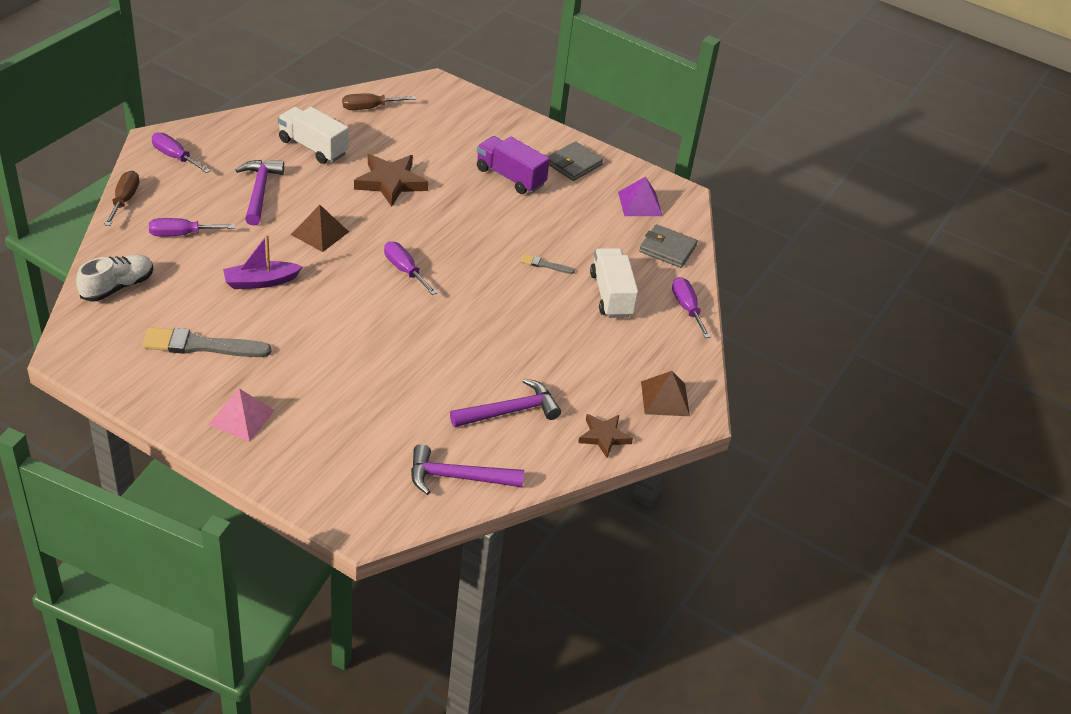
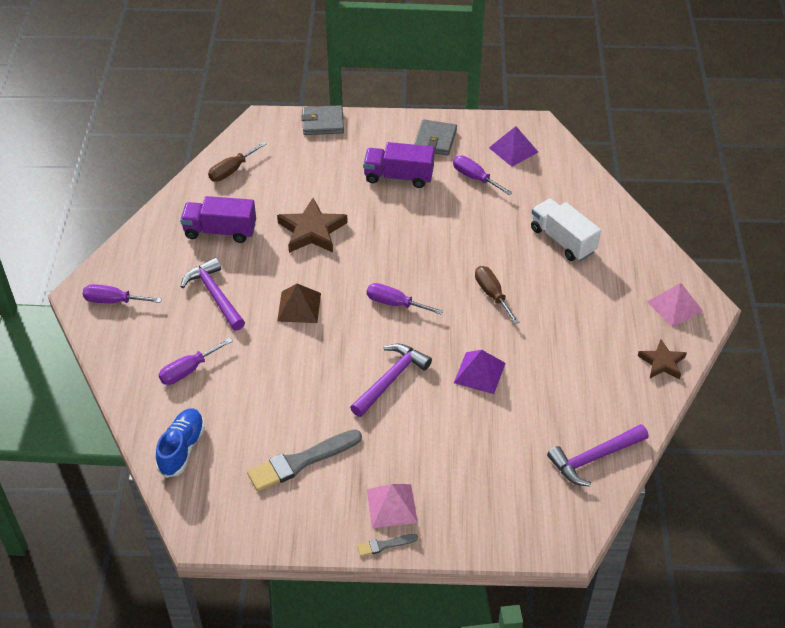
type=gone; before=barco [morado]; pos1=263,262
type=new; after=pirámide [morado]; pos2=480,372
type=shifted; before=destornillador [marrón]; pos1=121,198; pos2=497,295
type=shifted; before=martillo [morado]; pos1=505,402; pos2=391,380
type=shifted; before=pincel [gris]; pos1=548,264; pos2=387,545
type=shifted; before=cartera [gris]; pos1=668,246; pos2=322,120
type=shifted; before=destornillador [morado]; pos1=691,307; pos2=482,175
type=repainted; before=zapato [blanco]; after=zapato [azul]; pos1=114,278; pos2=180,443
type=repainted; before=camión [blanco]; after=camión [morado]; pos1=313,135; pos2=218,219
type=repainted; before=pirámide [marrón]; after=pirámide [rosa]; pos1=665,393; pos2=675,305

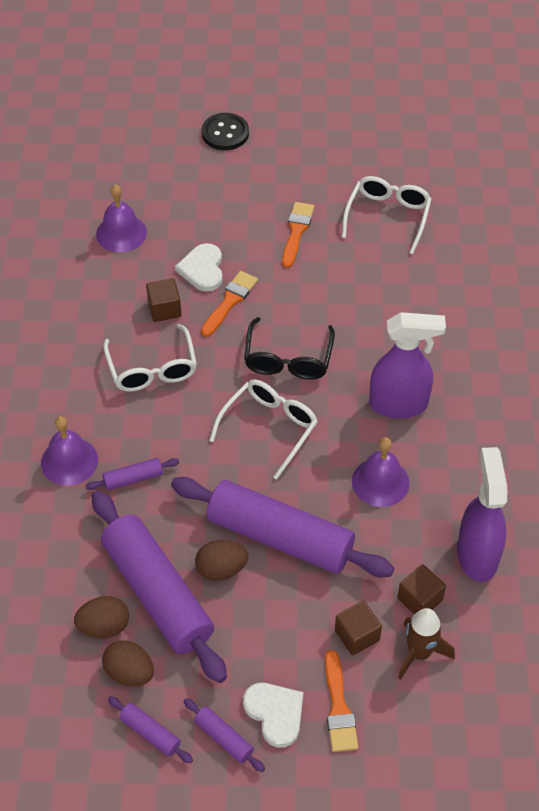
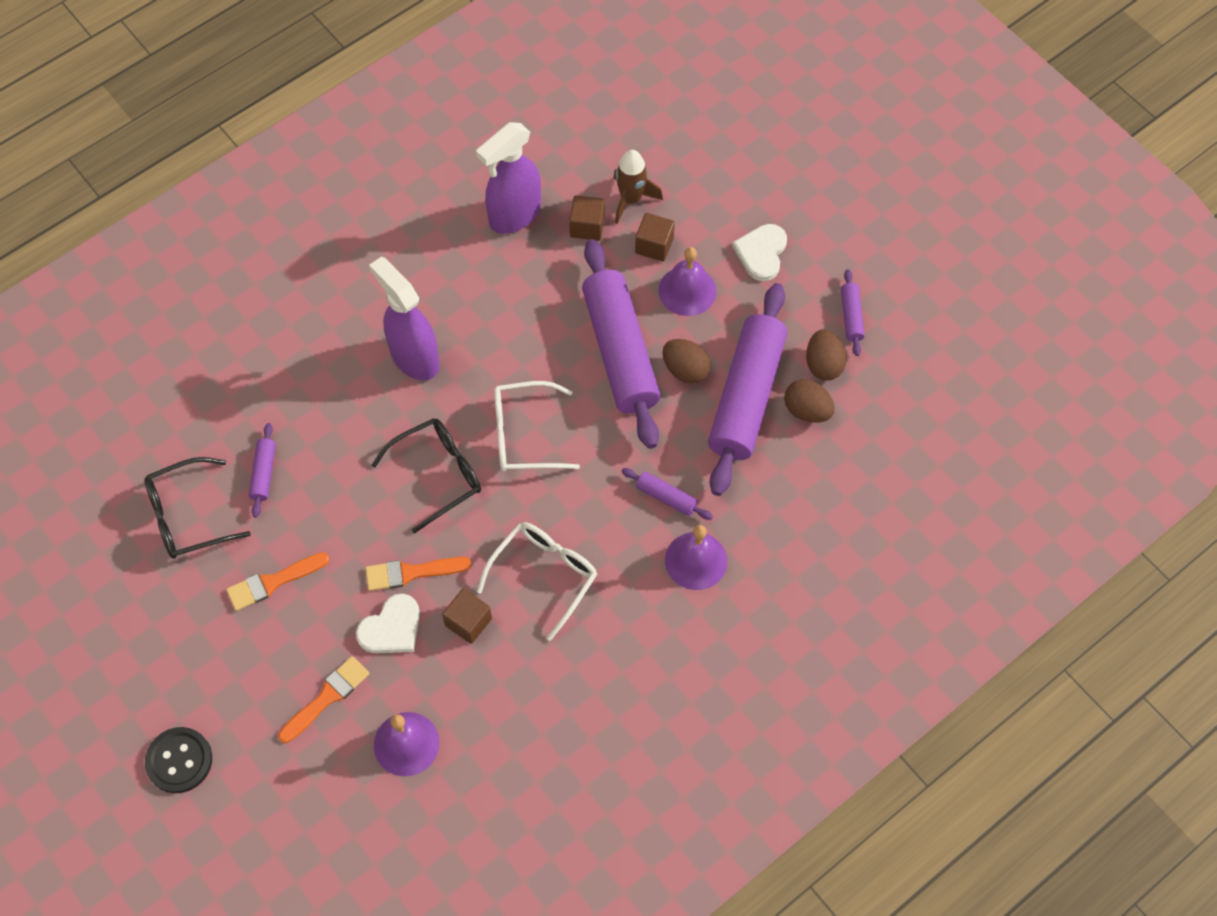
type=shifted; before=rodillo [morado]; pos1=224,735; pos2=262,470
type=shifted; before=pincel [naranja]; pos1=341,701; pos2=323,699
type=shifted; before=campana [morado]; pos1=381,472; pos2=687,281
type=repainted; before=gafas [blanco]; after=gafas [negro]; pos1=386,215; pos2=197,508

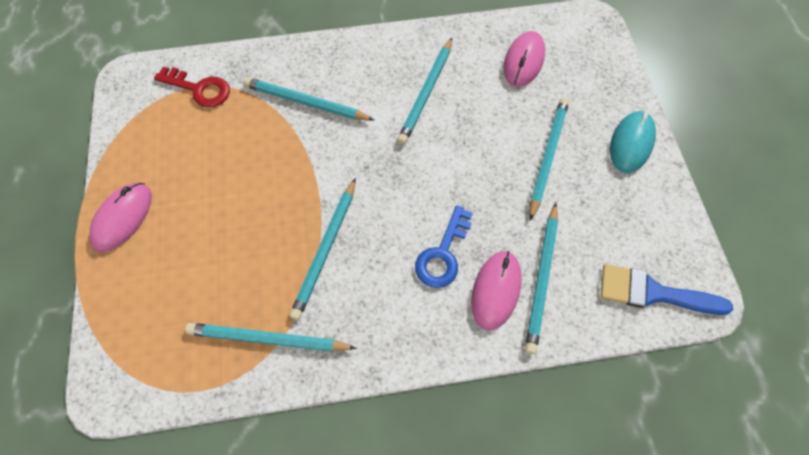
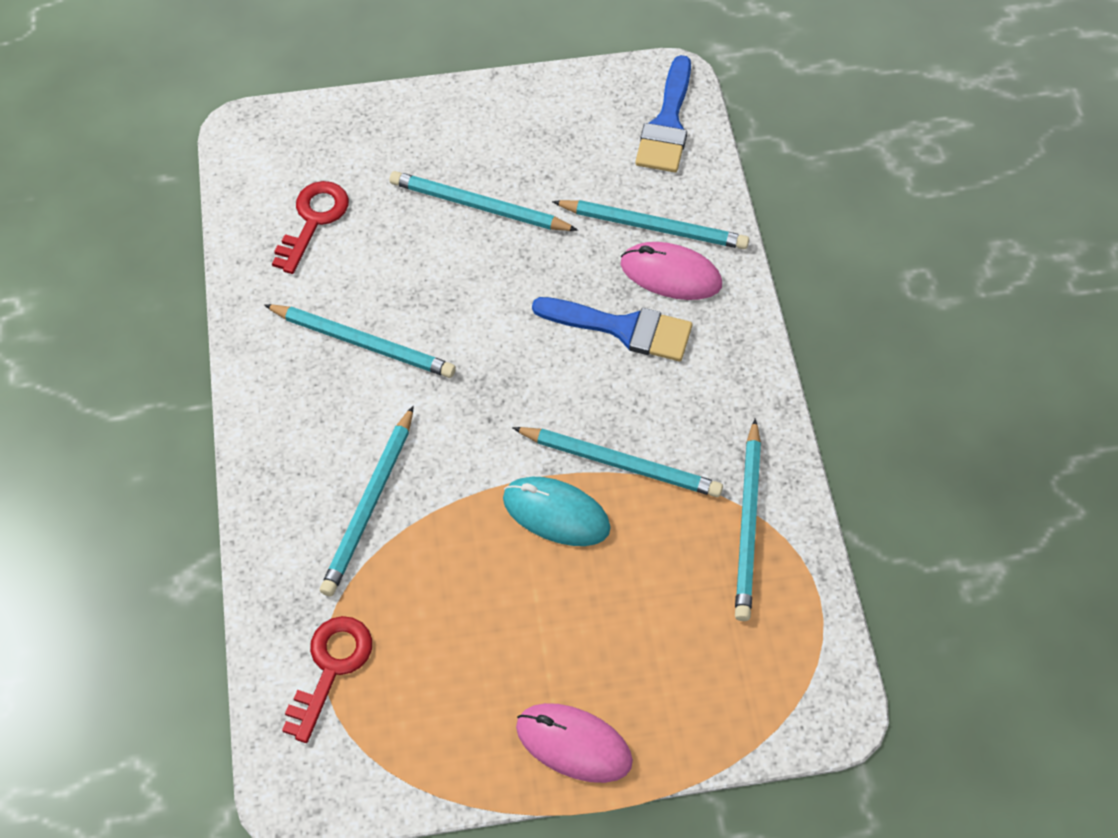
type=shifted; before=ratón [turquesa]; pos1=633,142; pos2=557,511
type=swapped; before=llave [azul]; after=pincel [azul]; pos1=444,246; pos2=612,329
type=swapped; before=ratón [rosa]; after=llave [rojo]; pos1=524,59; pos2=310,227

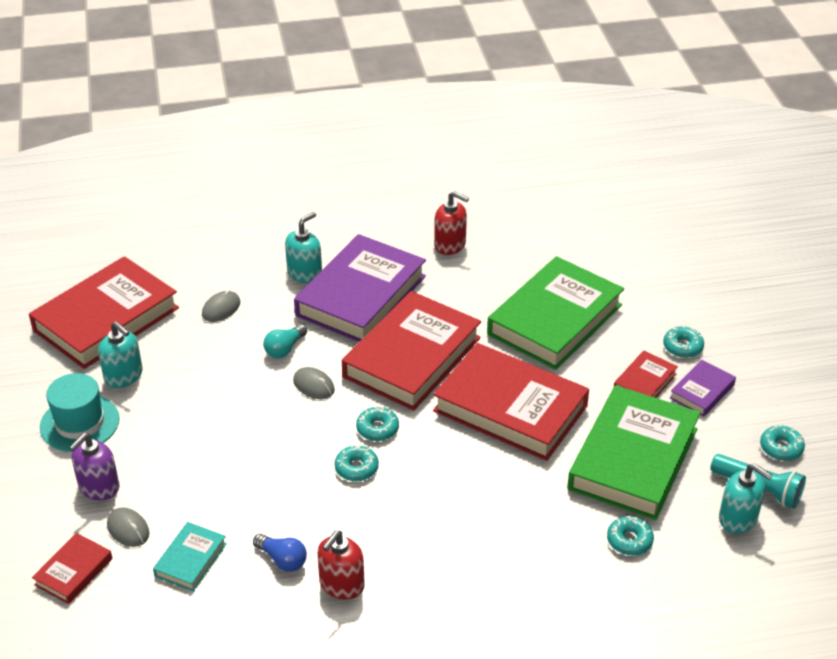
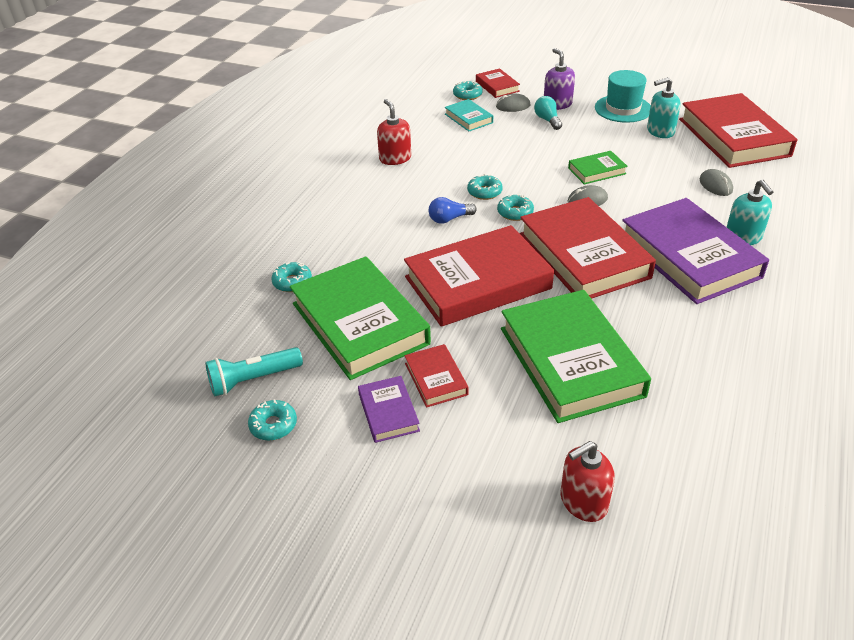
type=gone; before=dispensador de jabón [turquesa]; pos1=746,499
type=new; after=libro [verde]; pos2=598,167
type=shifted; before=bombilla [azul]; pos1=280,553; pos2=453,210
type=shifted; before=bombilla [turquesa]; pos1=285,341; pos2=548,113
type=shifted; before=dispensador de jabón [rojo]; pos1=451,223; pos2=587,481
type=shifted; before=rosquilla [turquesa]; pos1=683,342; pos2=468,90

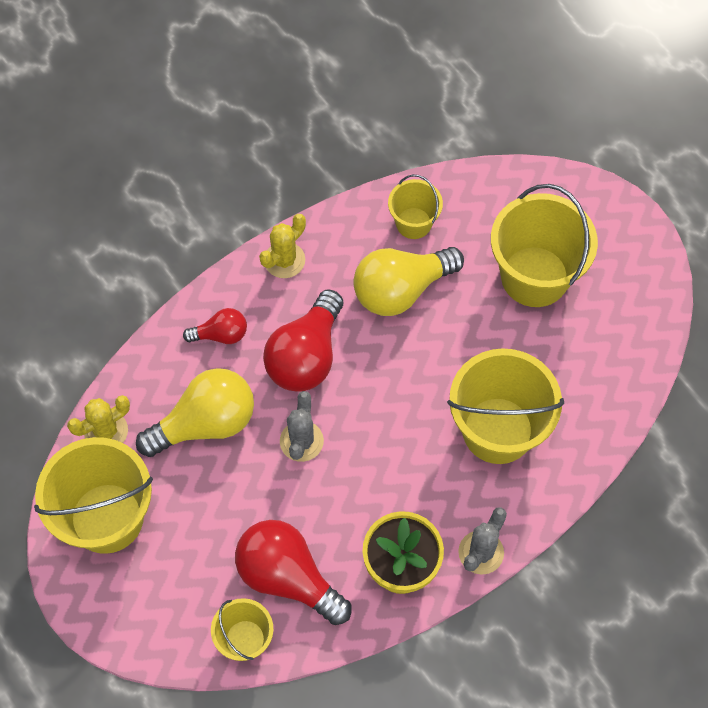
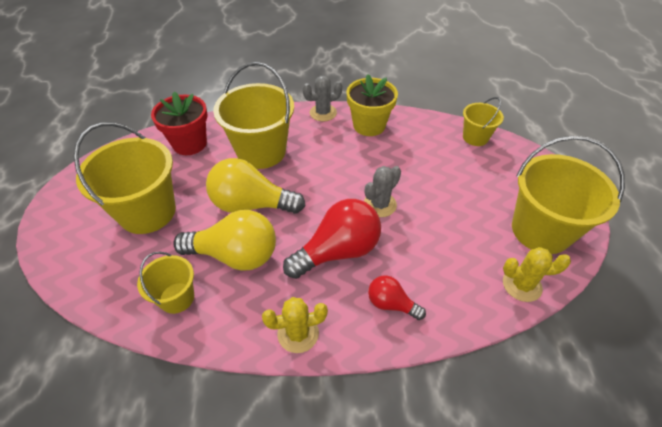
type=gone; before=bombilla [rojo]; pos1=293,572
type=new; after=maceta [rojo]; pos2=179,123
type=shifted; before=bombilla [amarillo]; pos1=195,412; pos2=255,186

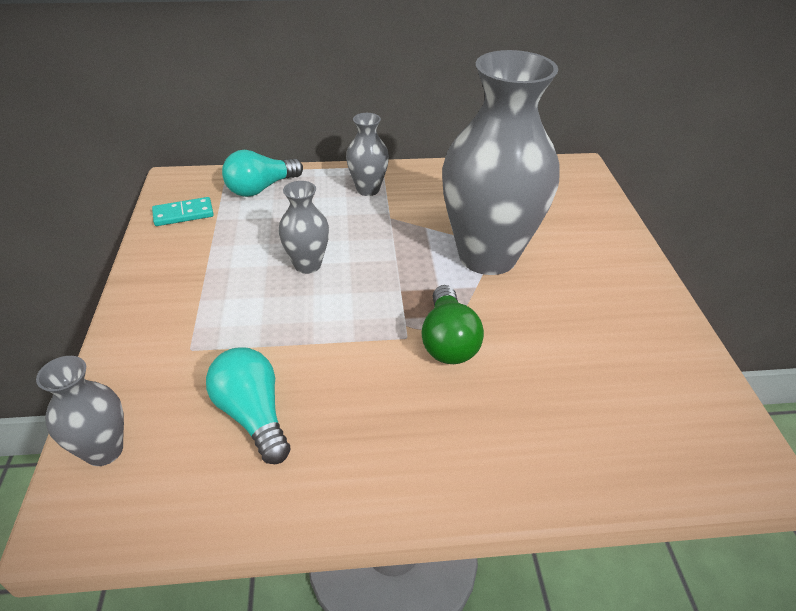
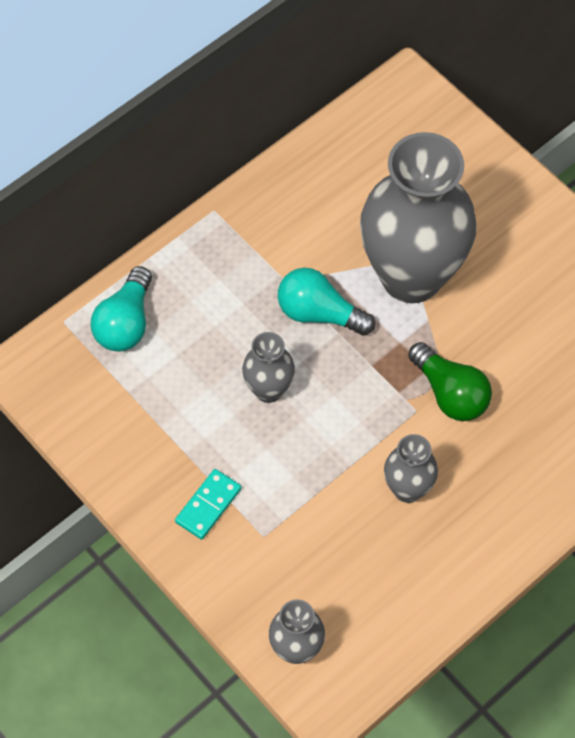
type=shifted; before=ficha de dominó [turquesa]; pos1=183,211; pos2=208,504
type=shifted; before=bombilla [turquesa]; pos1=248,406; pos2=326,302
type=shifted; before=florero [gris]; pos1=367,154; pos2=411,468

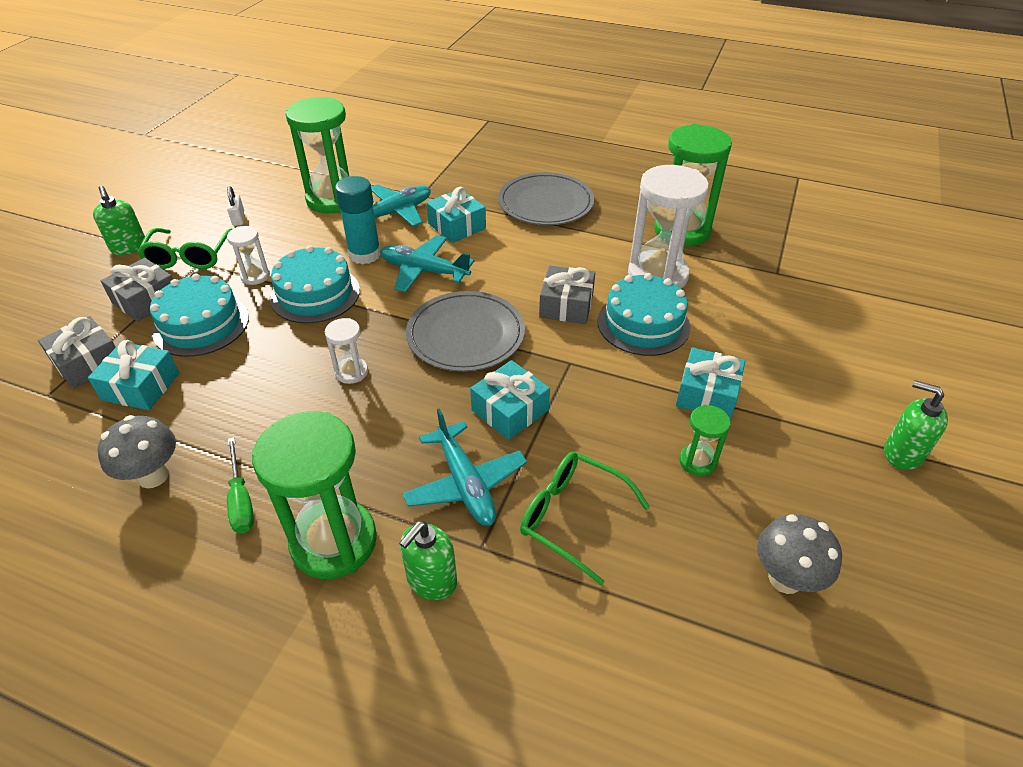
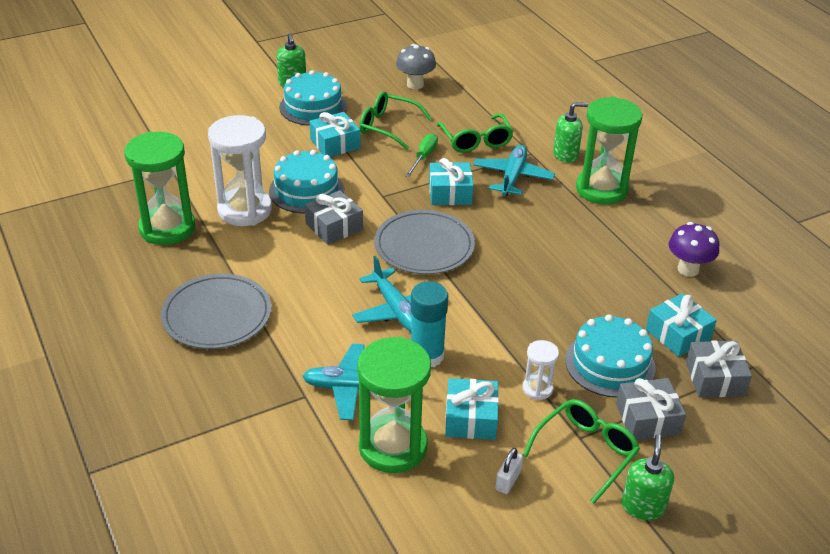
type=gone; before=reloj de arena [blanco]; pos1=346,351
type=shifted; before=destornillador [verde]; pos1=240,485; pos2=421,155
type=shifted; before=tarta [turquesa]; pos1=315,284; pos2=313,98
type=shifted; before=regalo [turquesa]; pos1=456,215; pos2=472,409
type=swapped; before=reloj de arena [verde]; after=gafas [verde]; pos1=705,440; pos2=395,120
type=repainted; before=seta [gris]; after=seta [morado]; pos1=136,451; pos2=693,249

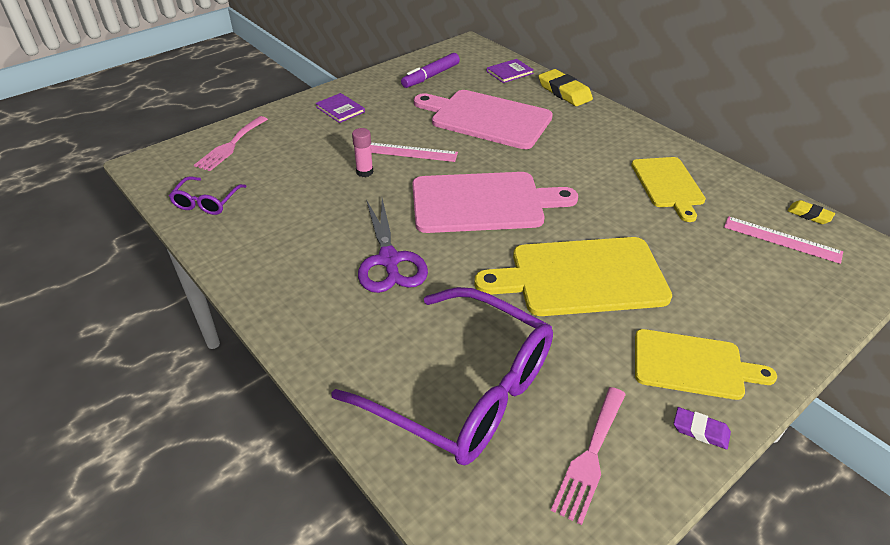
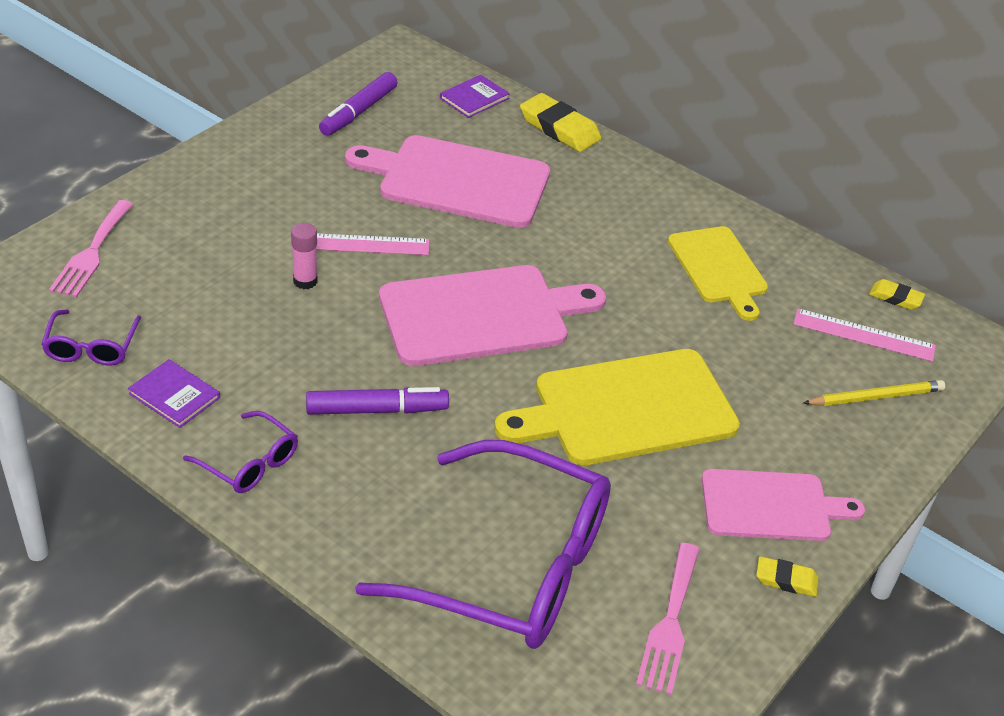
type=new; after=gafas [morado]; pos2=240,452
type=new; after=lápiz [amarillo]; pos2=874,393
type=shifted; before=libro [morado]; pos1=340,108; pos2=174,393
type=swapped; before=tijeras [morado]; after=rotulador [morado]; pos1=393,246; pos2=377,401
type=repainted; before=tabla de cortar [amarillo]; after=tabla de cortar [rosa]; pos1=706,364; pos2=783,505
type=repainted; before=goma de borrar [morado]; after=goma de borrar [amarillo]; pos1=702,428; pos2=787,576

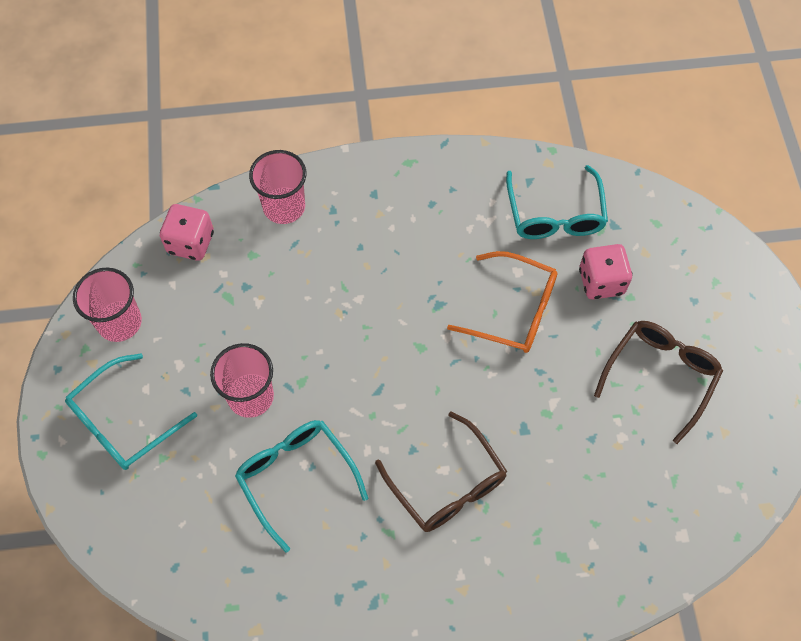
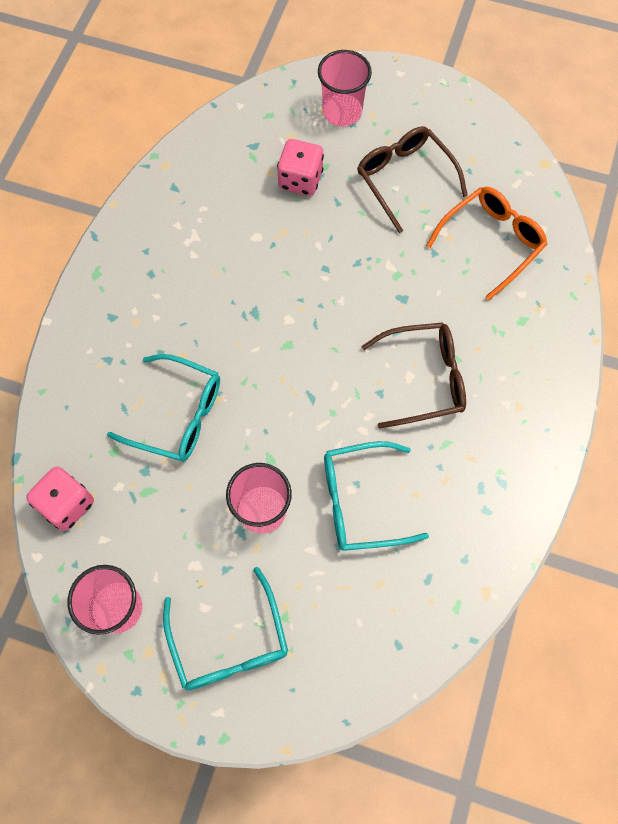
type=shifted; before=vaso [rosa]; pos1=277,187; pos2=345,88
type=shifted; before=gafas [naranja]; pos1=502,302; pos2=487,243
type=shifted; before=gafas [turquesa]; pos1=557,202; pos2=163,408

